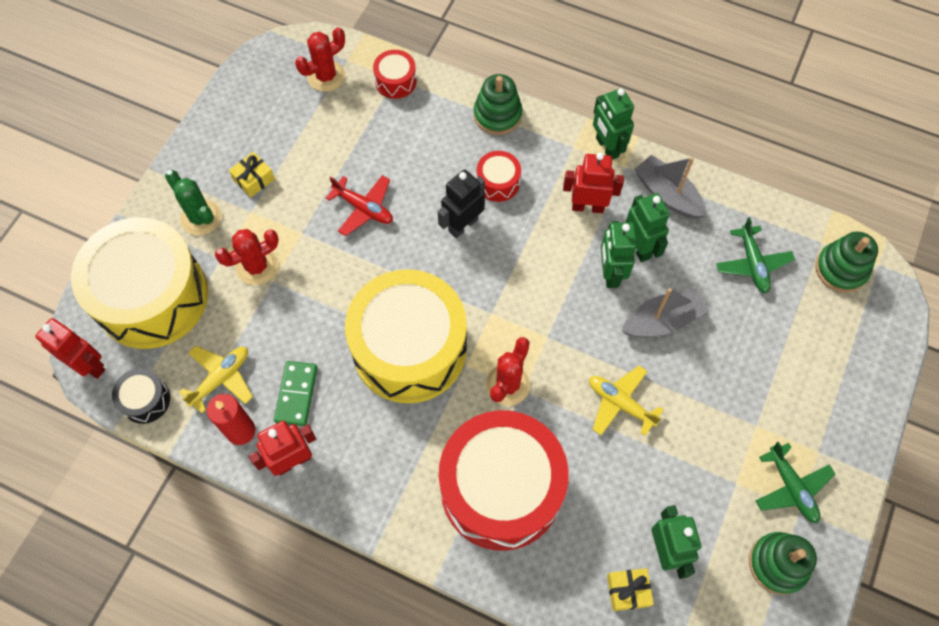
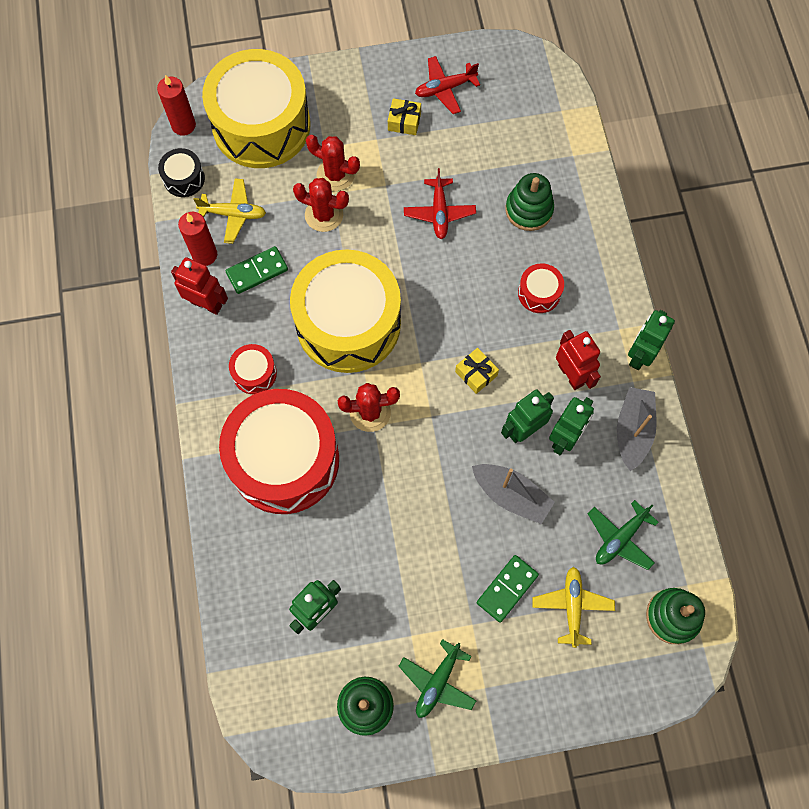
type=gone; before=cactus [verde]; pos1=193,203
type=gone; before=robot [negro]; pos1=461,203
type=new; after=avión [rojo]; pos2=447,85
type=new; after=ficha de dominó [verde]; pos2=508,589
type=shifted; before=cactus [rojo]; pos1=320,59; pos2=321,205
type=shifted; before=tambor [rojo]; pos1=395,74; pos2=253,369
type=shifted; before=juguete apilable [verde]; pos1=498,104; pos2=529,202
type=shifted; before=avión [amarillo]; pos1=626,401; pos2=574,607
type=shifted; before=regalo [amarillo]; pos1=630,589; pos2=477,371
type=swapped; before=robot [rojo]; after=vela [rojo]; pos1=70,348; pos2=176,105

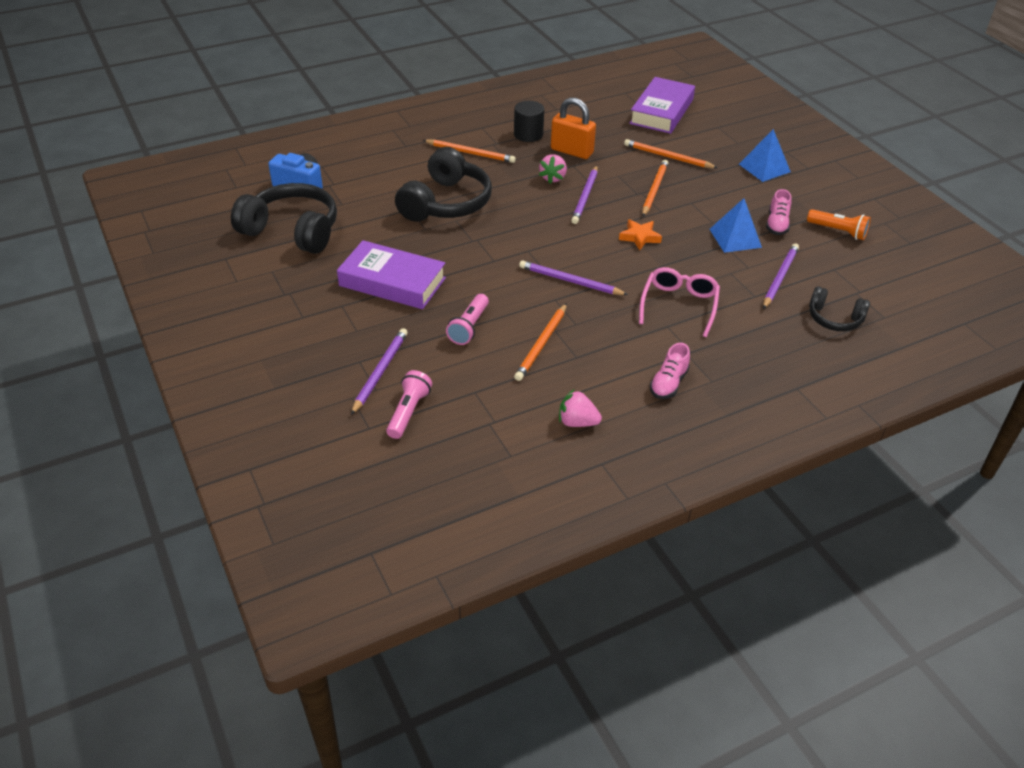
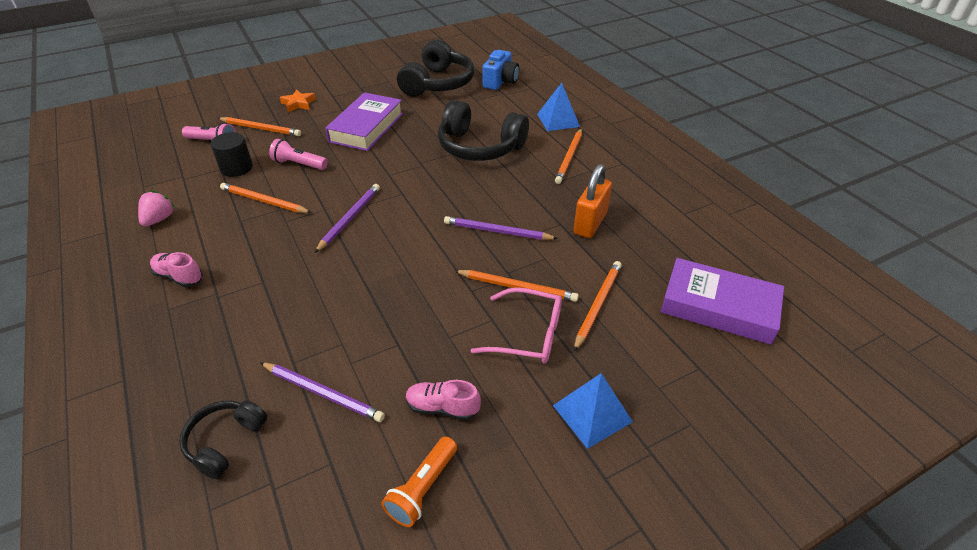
type=gone; before=fresa [rosa]; pos1=553,169
type=shifted; before=cilindro [negro]; pos1=529,121; pos2=232,154
type=shifted; before=estrella [naranja]; pos1=640,234; pos2=298,101
type=shifted; before=gafas [rosa]; pos1=679,302; pos2=516,325
type=shifted; before=pirámide [azul]; pos1=735,225; pos2=558,107
type=repainted; before=lápiz [morado]; after=lápiz [naranja]; pos1=379,371; pos2=259,126

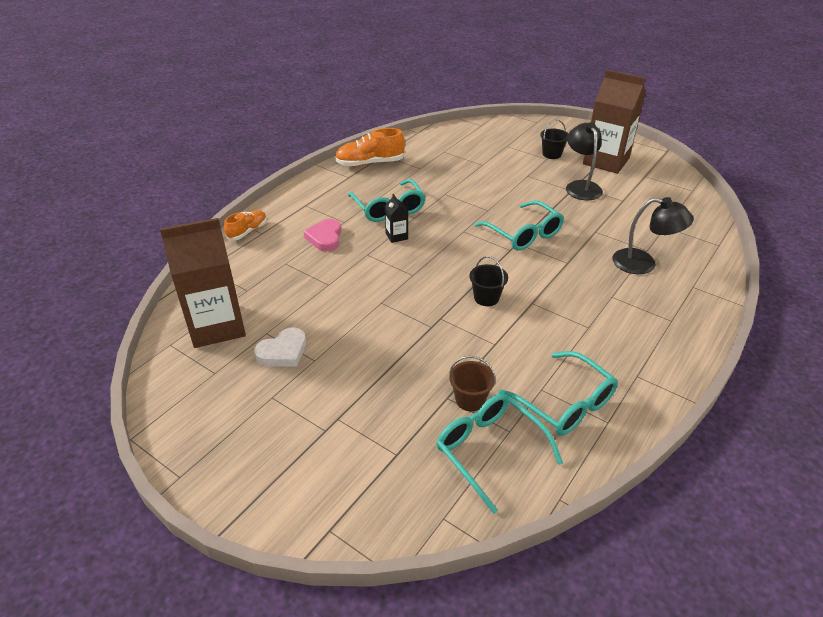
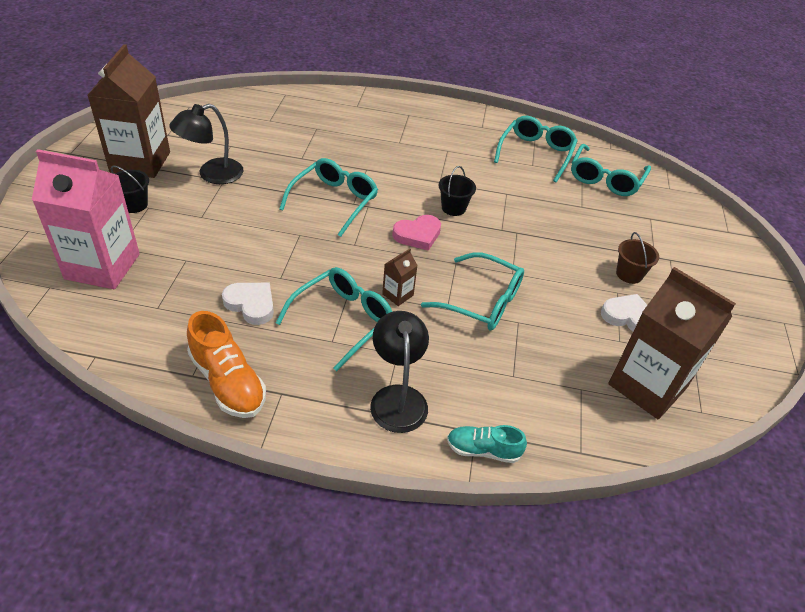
type=new; after=cartón de leche [rosa]; pos2=86,219
type=new; after=corazón [blanco]; pos2=248,304
type=new; after=gafas [turquesa]; pos2=472,291
type=shifted; before=corazón [rosa]; pos1=322,235; pos2=416,233
type=shifted; before=balde [marrón]; pos1=472,383; pos2=637,258
type=shifted; before=lámpara [negro]; pos1=653,235; pos2=399,372
type=repainted; before=zapato [naranja]; after=zapato [turquesa]; pos1=245,225; pos2=487,444
type=repainted; before=cartón de leche [negro]; after=cartón de leche [marrón]; pos1=396,218; pos2=400,277

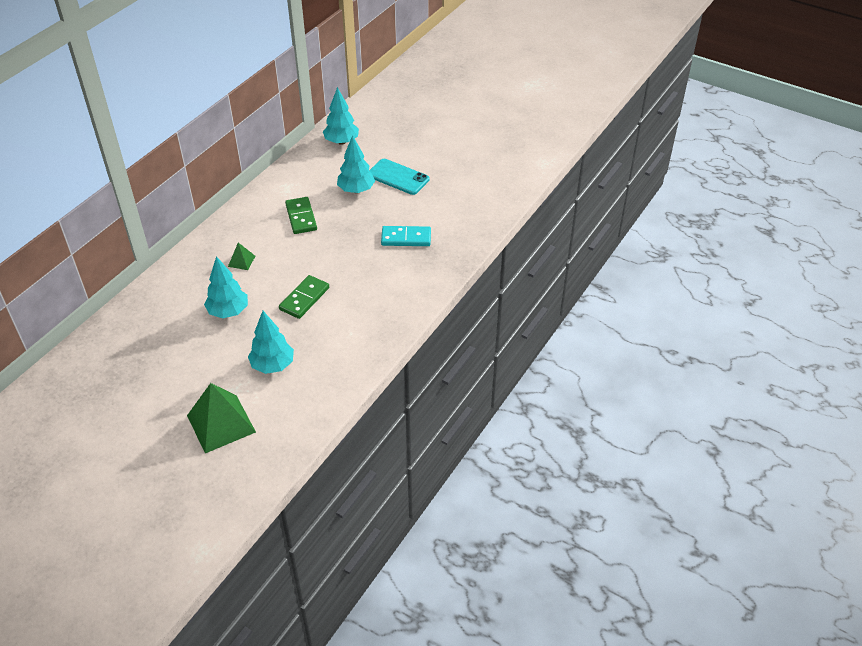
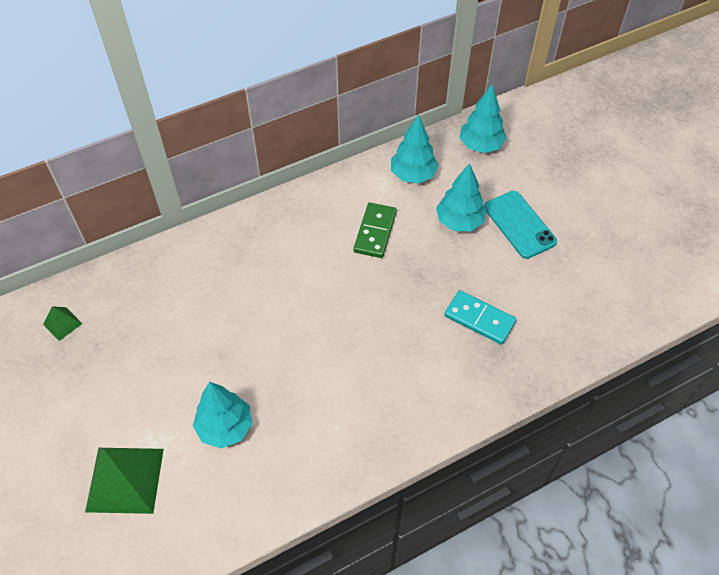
type=gone; before=ficha de dominó [verde]; pos1=304,297
type=shifted; before=árbol [turquesa]; pos1=226,287; pos2=415,149
type=shifted; before=pirámide [verde]; pos1=241,256; pos2=62,323

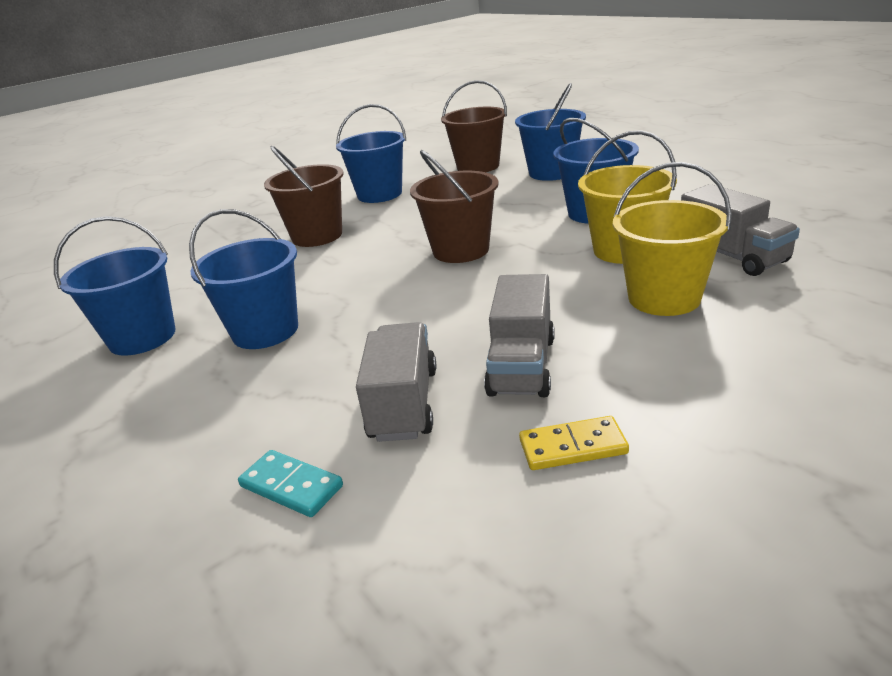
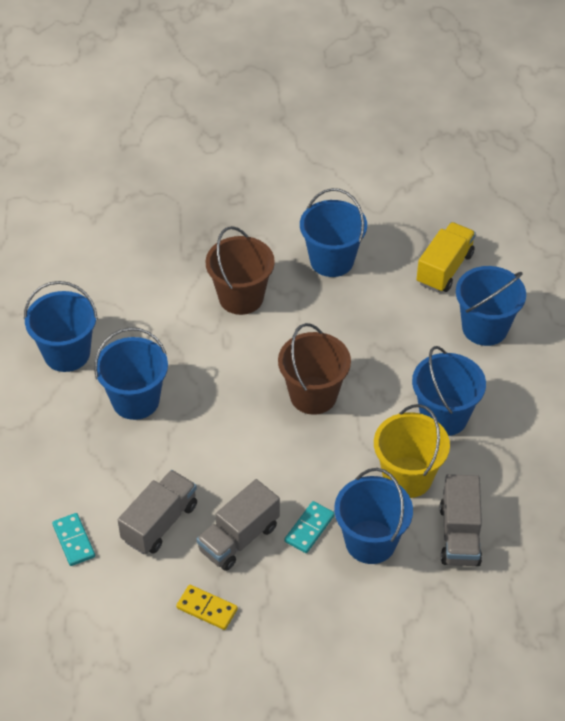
type=new; after=ficha de dominó [turquesa]; pos2=310,527
type=swapped; before=balde [marrón]; after=camión [amarillo]; pos1=474,126; pos2=446,257
type=repainted; before=balde [amarillo]; after=balde [azul]; pos1=672,239; pos2=373,516

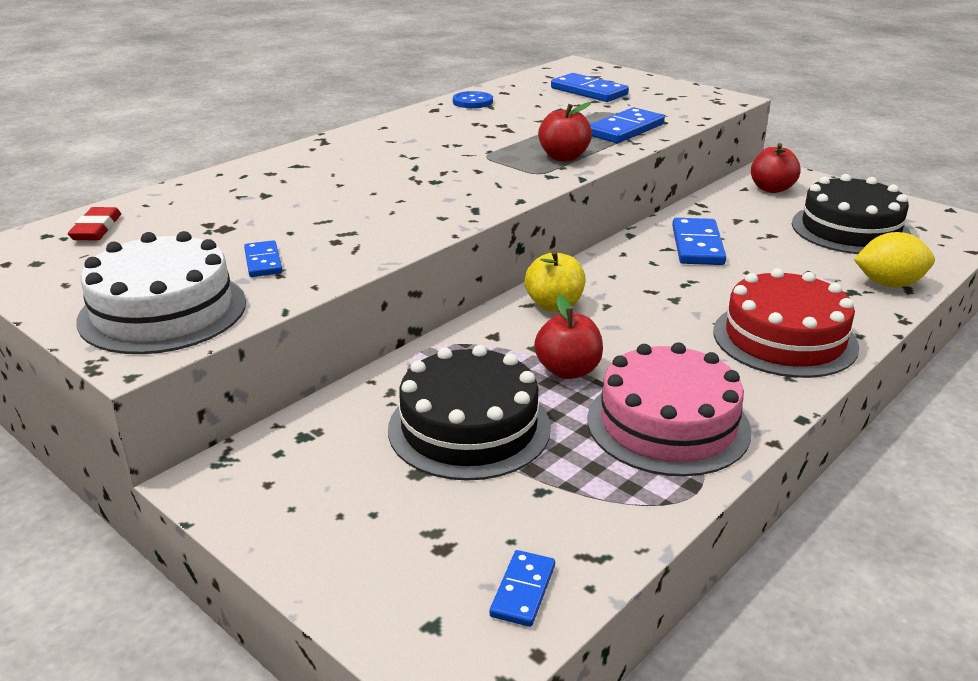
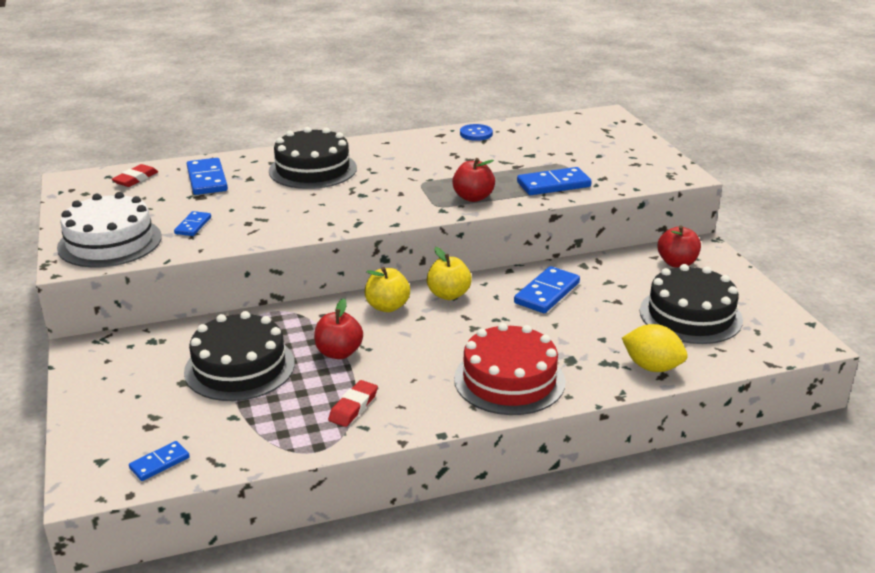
type=new; after=tarta [negro]; pos2=313,158
type=new; after=manzana [amarillo]; pos2=449,273
type=shifted; before=ficha de dominó [azul]; pos1=590,87; pos2=207,176
type=swapped; before=tarta [rosa]; after=goma de borrar [rojo]; pos1=669,409; pos2=353,403

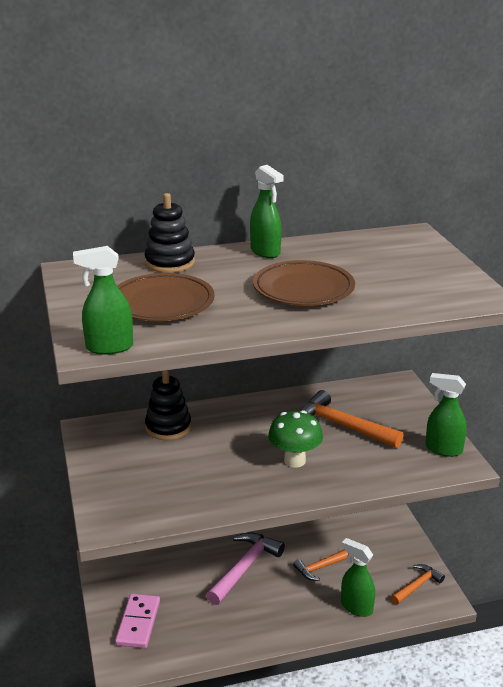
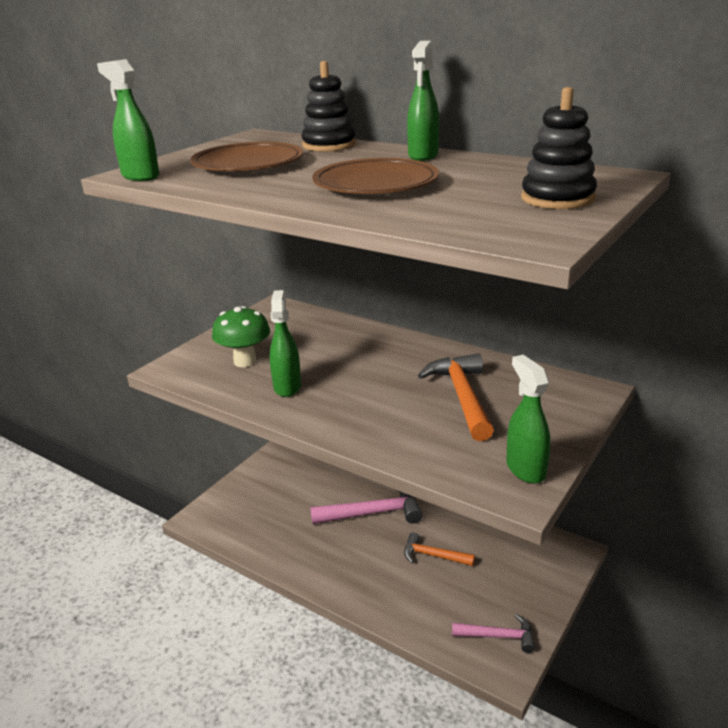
type=gone; before=ficha de dominó [rosa]; pos1=137,621
type=shifted; before=juguete apilable [negro]; pos1=168,405; pos2=559,148
type=shifted; before=seta [verde]; pos1=295,439; pos2=241,336
type=shifted; before=pulverizador [verde]; pos1=358,577; pos2=285,343
type=repainted; before=martillo [naranja]; after=martillo [rosa]; pos1=418,584; pos2=493,633

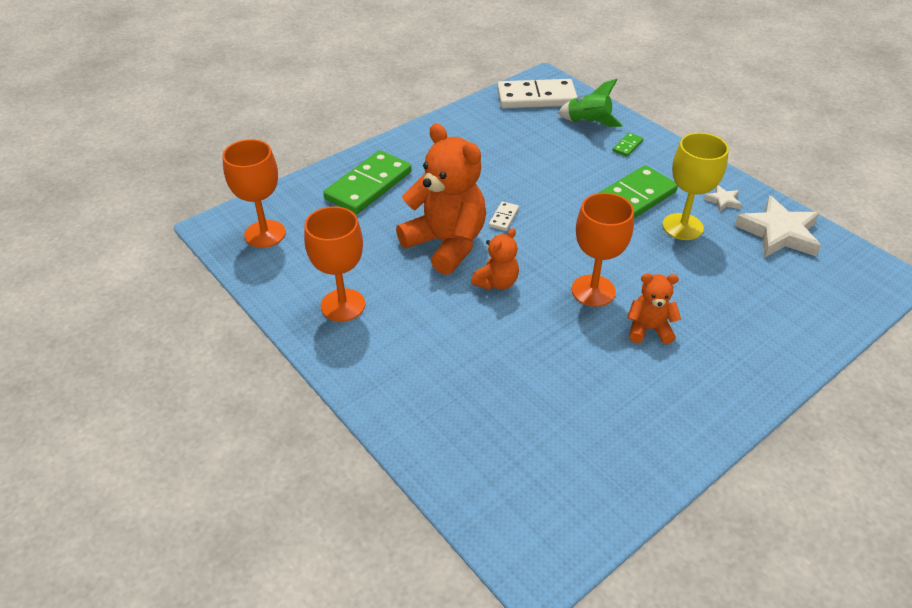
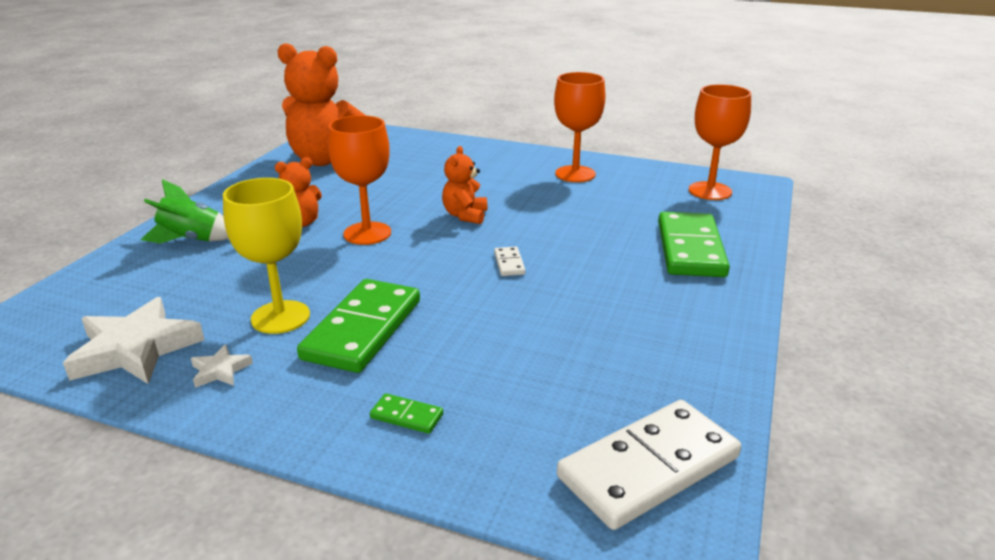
type=shifted; before=osito [naranja]; pos1=441,199; pos2=321,104
type=shifted; before=cohete [verde]; pos1=590,103; pos2=185,211
type=rotated; before=ficha de dominó [verde]; pos1=627,145; pos2=406,413; turn=-75

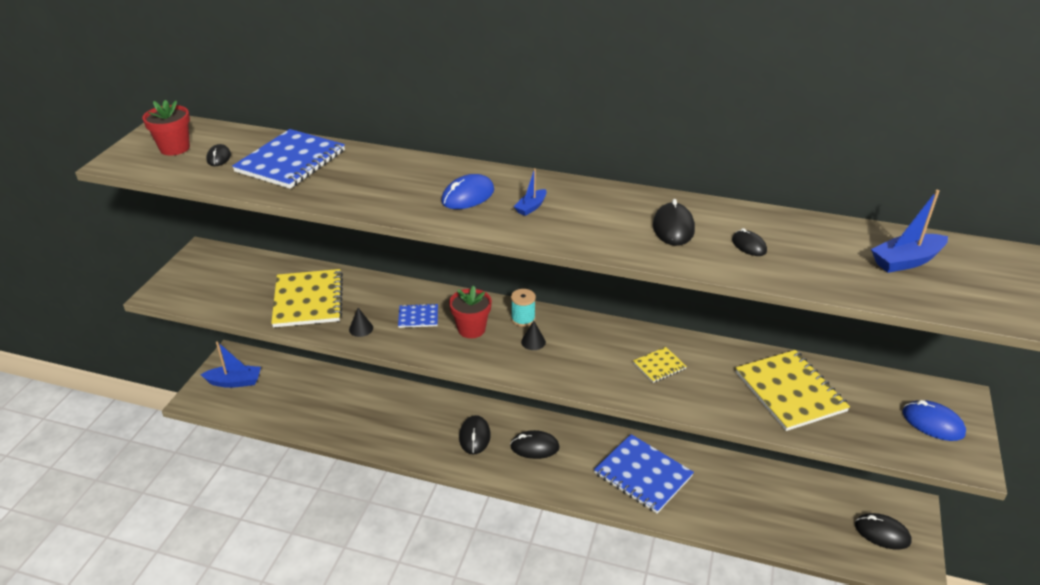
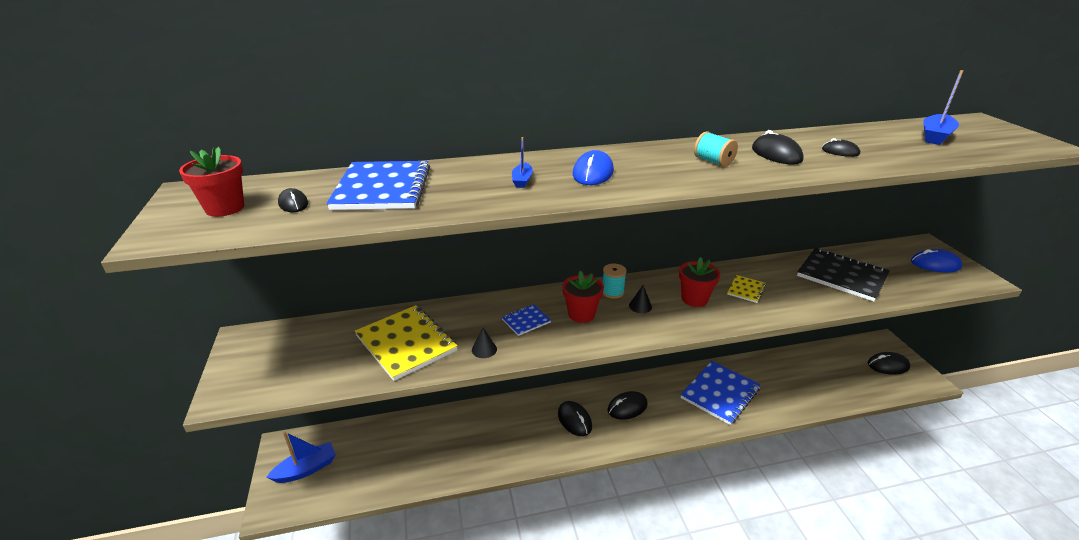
type=new; after=maceta [rojo]; pos2=699,282
type=new; after=carrete [turquesa]; pos2=716,149
type=shifted; before=barco [azul]; pos1=530,192; pos2=522,162
type=repainted; before=cuaderno [amarillo]; after=cuaderno [negro]; pos1=793,390; pos2=843,275
type=rotated; before=cuaderno [azul]; pos1=644,473; pos2=720,393; turn=-60

